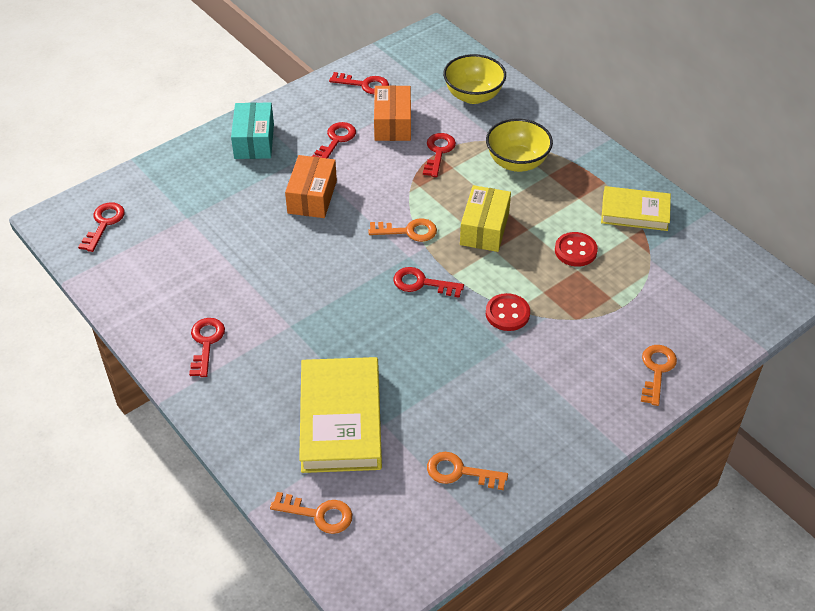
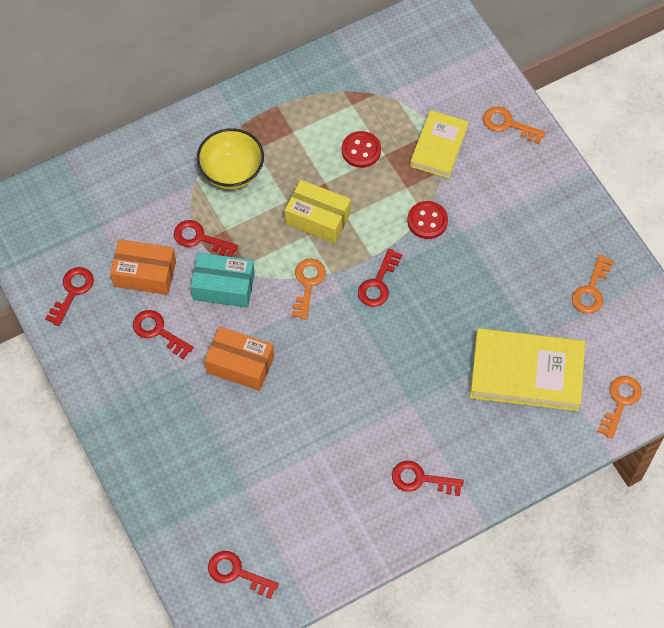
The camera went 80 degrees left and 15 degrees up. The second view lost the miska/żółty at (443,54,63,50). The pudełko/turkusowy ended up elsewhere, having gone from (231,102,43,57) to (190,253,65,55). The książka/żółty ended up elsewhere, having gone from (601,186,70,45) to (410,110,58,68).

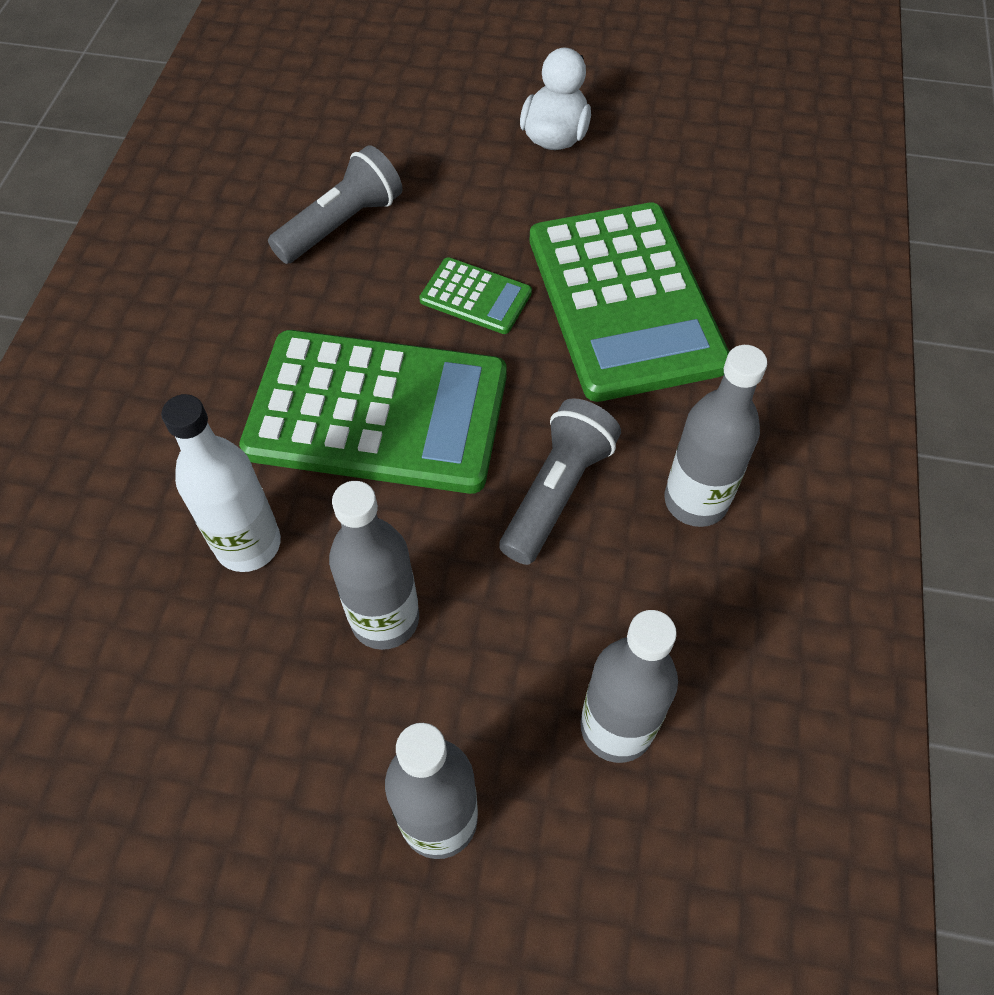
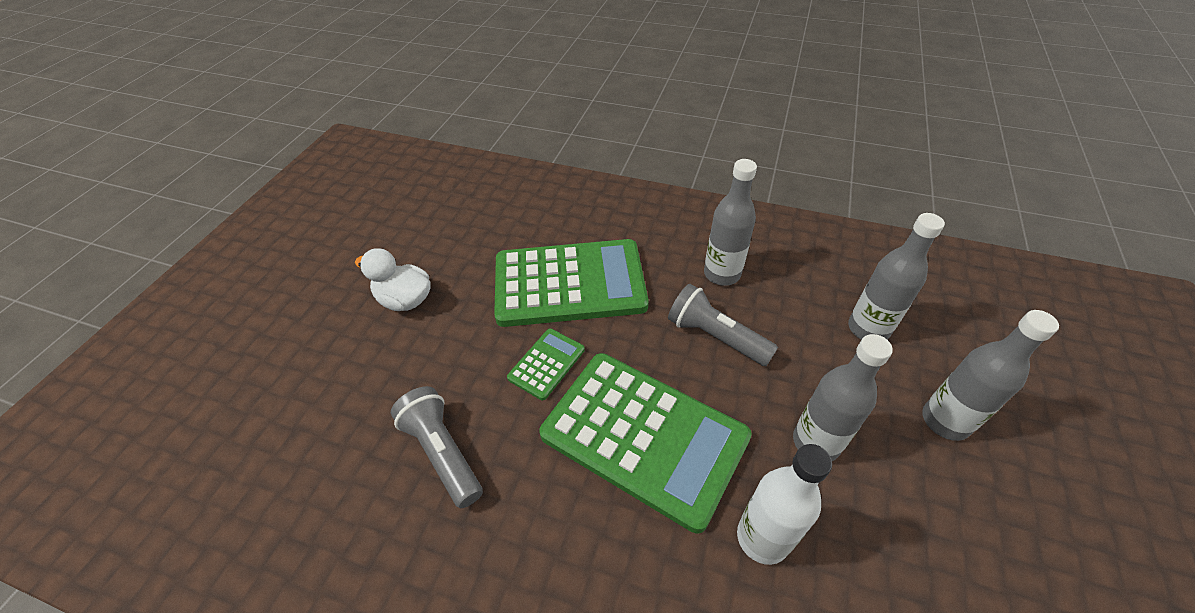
The camera went 80 degrees left and 10 degrees down. The kalkulator/zielony at (239,330,268,164) ended up facing another way, 105 degrees clockwise from before.

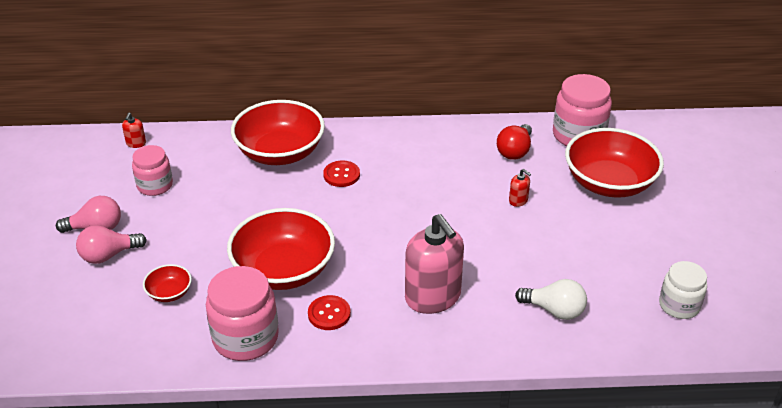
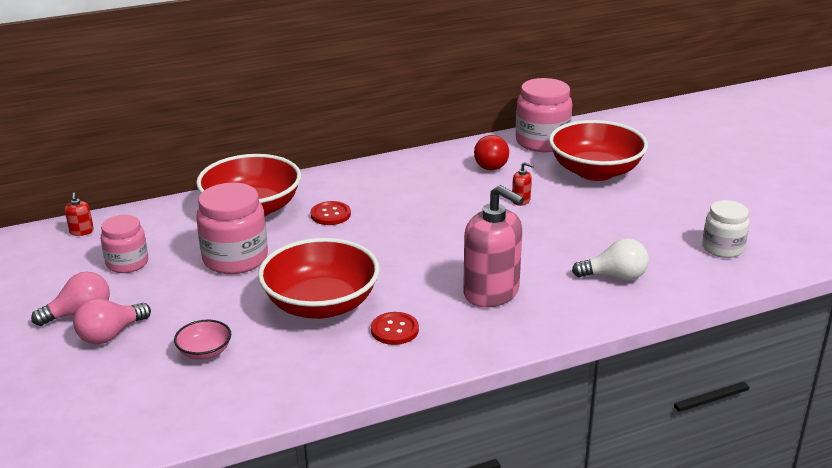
The camera went 20 degrees left and 10 degrees down. The słoik/różowy ended up elsewhere, having gone from (206,266,73,95) to (196,183,72,91). What was the miska/czerwony at (143,264,49,38) turned into the miska/różowy at (174,320,57,40).

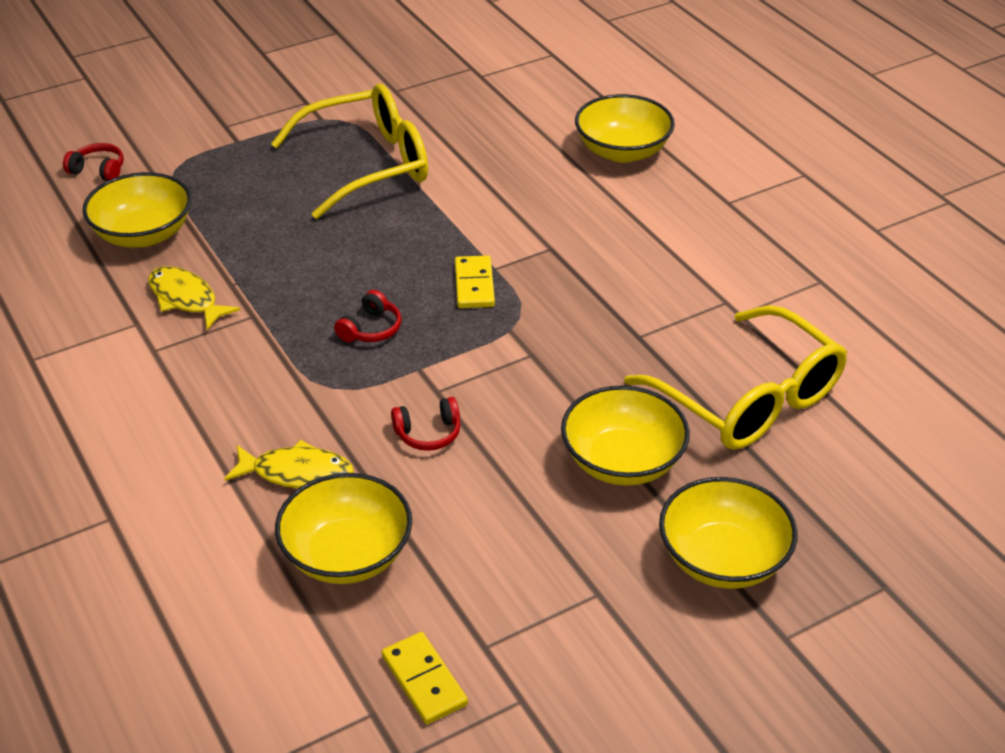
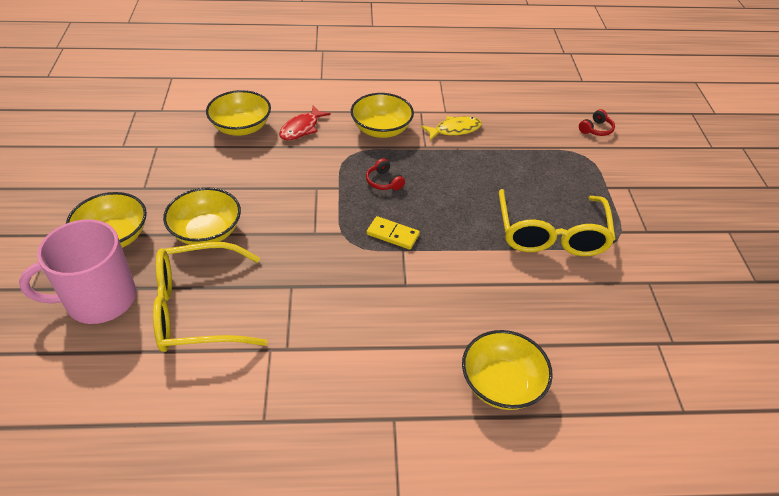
The camera went 115 degrees right and 5 degrees up. The second view lost the kostka domina/żółty at (382,632,86,92). The second view lost the słuchawki/czerwony at (391,397,69,54). The second view gained the kubek/różowy at (19,219,117,105). The miska/żółty ended up elsewhere, having gone from (82,172,109,76) to (351,93,63,45). What was the ryba/żółty at (224,440,130,48) turned into the ryba/czerwony at (279,106,52,34).

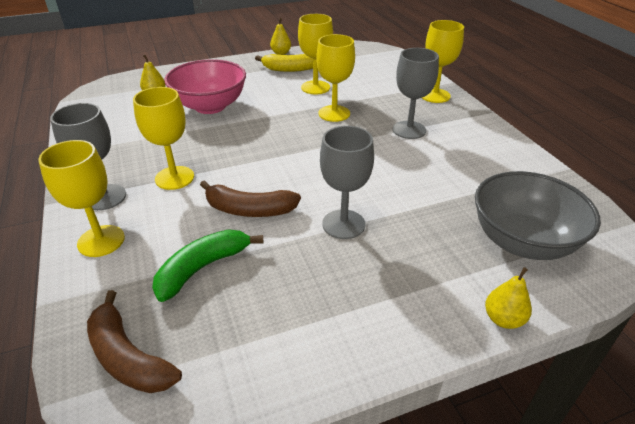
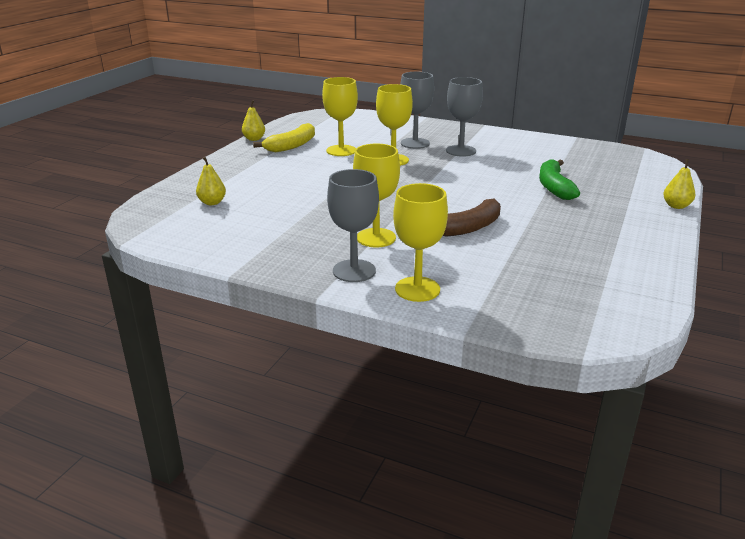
The camera went 45 degrees left and 10 degrees down. The second view lost the banan/brązowy at (87,290,95,103). The second view lost the miska/różowy at (164,59,82,55). The second view lost the kielich/żółty at (422,20,42,83). The second view lost the miska/szary at (475,171,126,89). The banan/zielony ended up elsewhere, having gone from (152,229,111,73) to (539,159,41,41). The kielich/szary ended up elsewhere, having gone from (320,126,54,113) to (400,72,34,77).

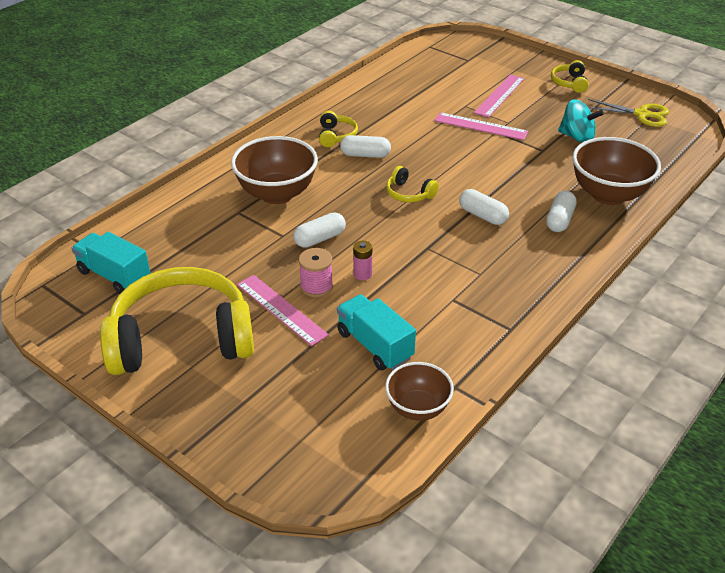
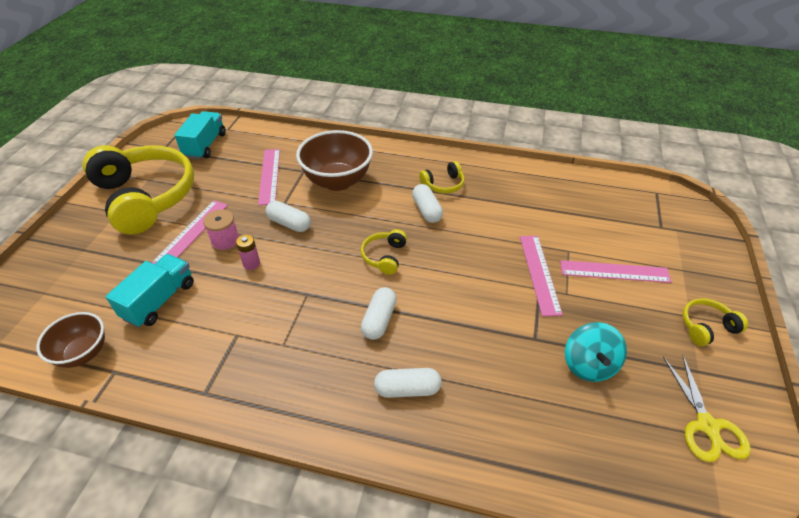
The camera went 65 degrees right and 5 degrees up. The second view lost the miska/brązowy at (572,137,89,68). The second view gained the linijka/różowy at (258,149,22,56).

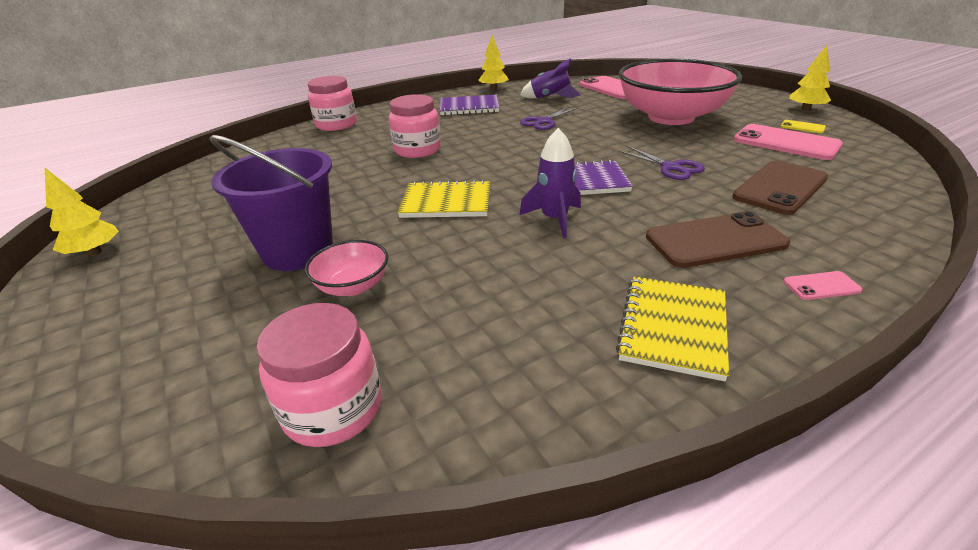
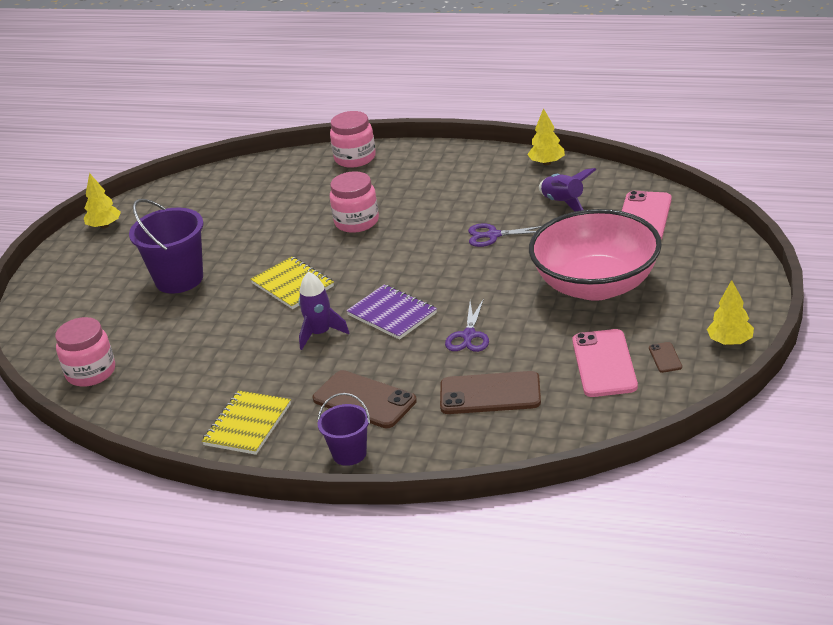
The camera went 50 degrees right and 0 degrees up. The second view lost the miska/różowy at (305,240,83,56). The second view lost the zeszyt/fioletowy at (440,95,59,21). Where the telefon/różowy stood at (783,271,79,29), the wiadro/fioletowy came to stand at (317,393,53,73). What was the telefon/żółty at (781,120,45,13) turned into the telefon/brązowy at (649,342,33,31). The zeszyt/żółty at (616,276,113,105) ended up facing another way, 45 degrees counterclockwise from before.

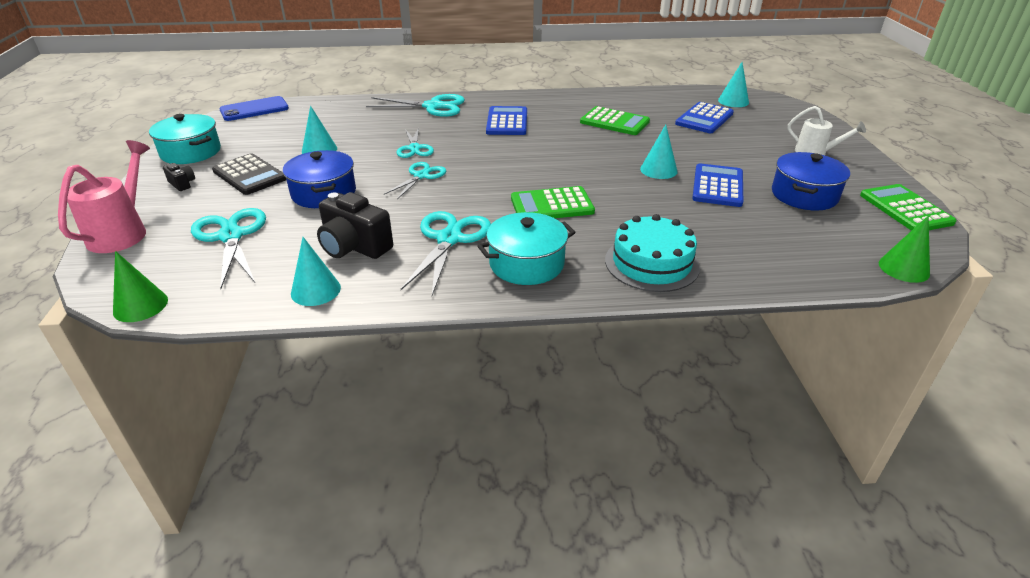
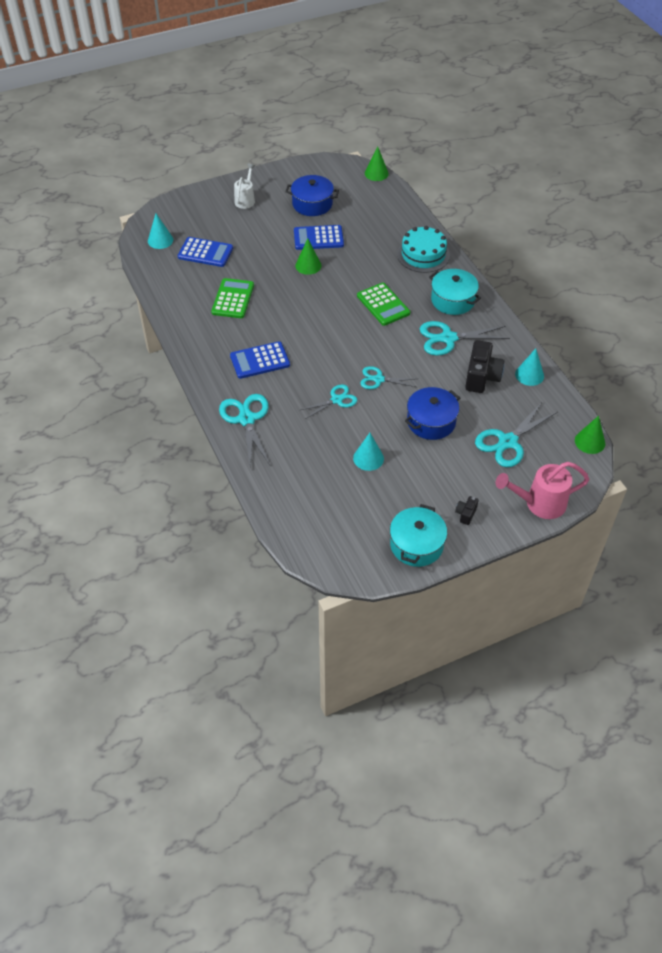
The camera went 110 degrees left and 15 degrees up. The second view lost the kalkulator/czarny at (212,153,74,42). The second view lost the telefon/niebieski at (219,96,70,25). The second view lost the kalkulator/zielony at (860,184,97,47). What was the stożek/turkusowy at (640,124,37,55) turned into the stożek/zielony at (295,239,27,36).

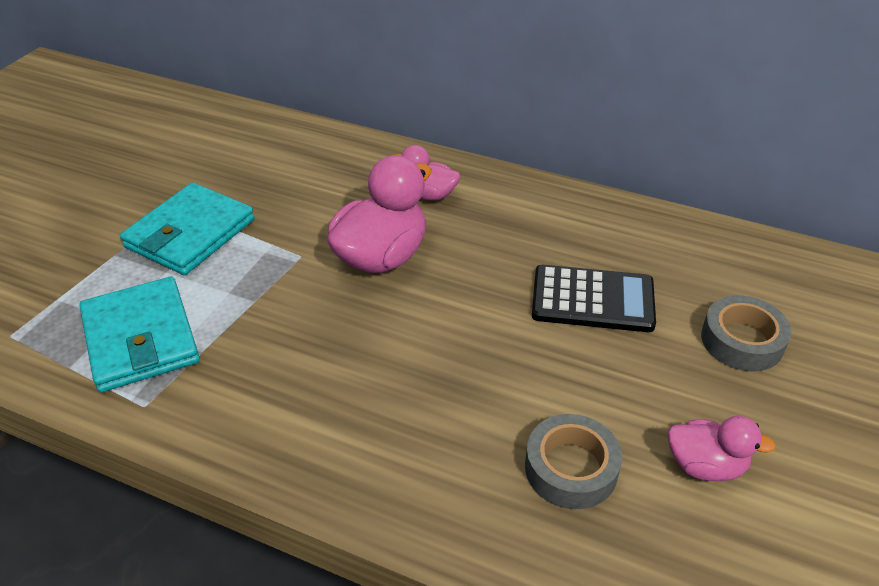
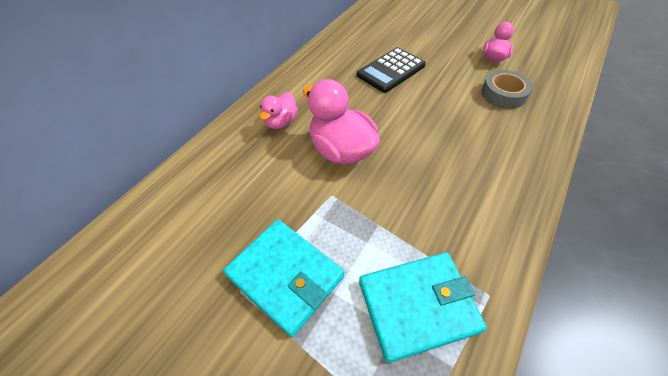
The camera went 80 degrees left and 10 degrees up. The second view lost the taśma klejąca/szary at (701,295,90,76). The kalkulator/czarny at (532,265,124,67) ended up facing another way, 150 degrees counterclockwise from before.

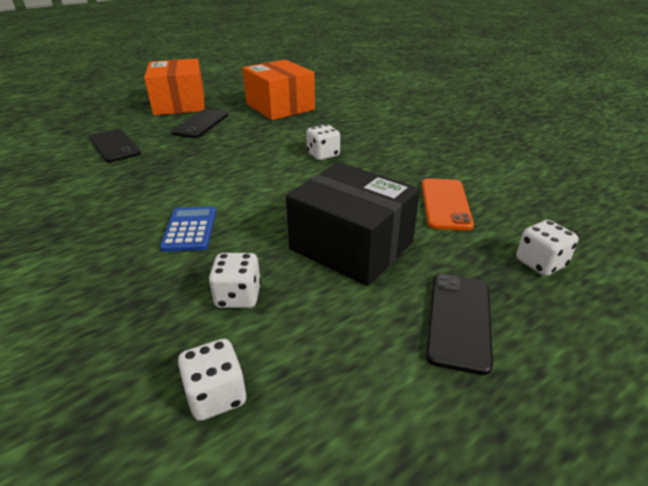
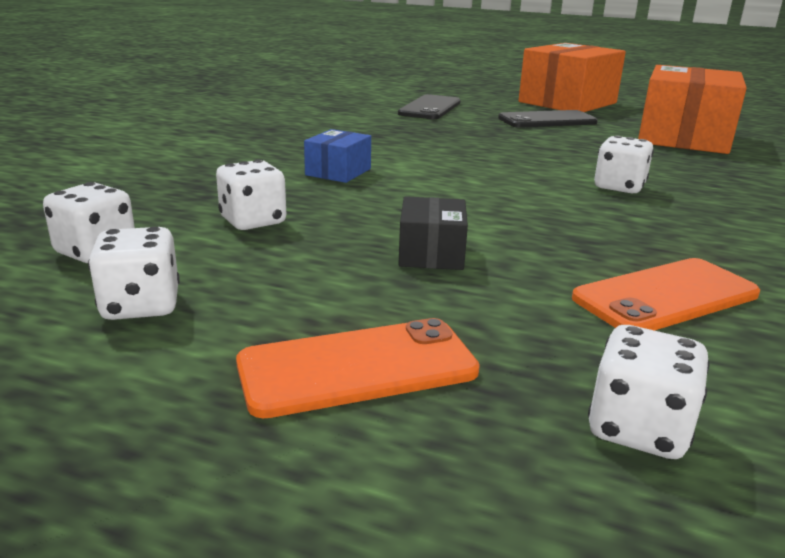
The camera went 55 degrees right and 10 degrees down. The second view gained the kostka do gry/biały at (88,227,92,93). Where the kalkulator/niebieski stood at (160,206,56,46), the pudełko/niebieski came to stand at (304,129,67,54). What was the telefon/czarny at (426,274,67,101) turned into the telefon/pomarańczowy at (236,318,244,100). The size of the pudełko/czarny at (286,162,134,124) changed by a factor of 0.46.

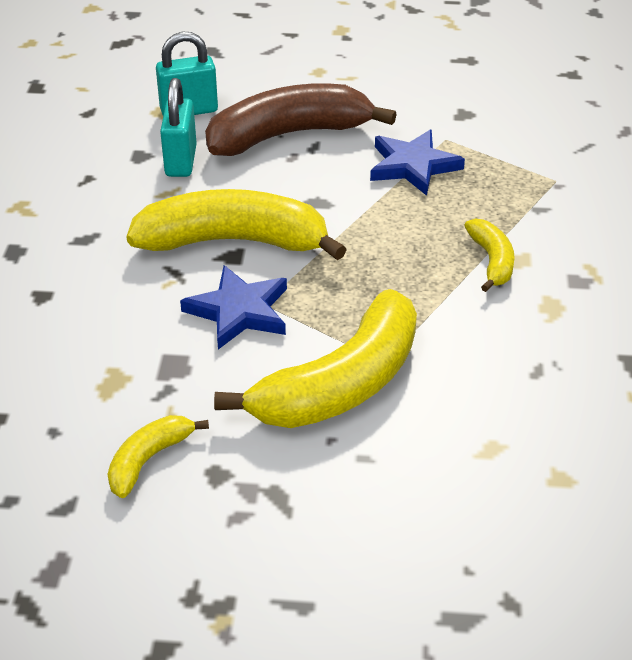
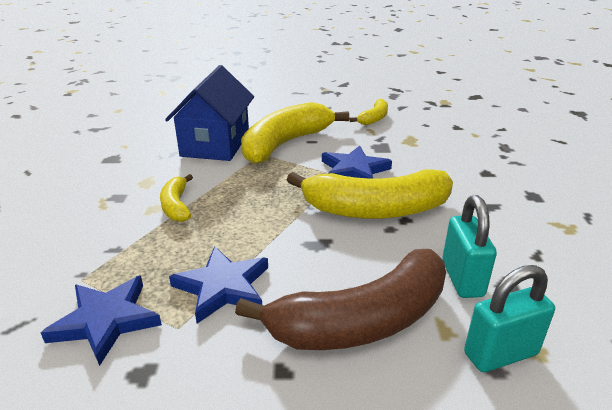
The camera went 175 degrees right and 10 degrees down. The second view gained the gwiazda/niebieski at (41,276,121,90). The second view gained the domek/niebieski at (165,65,89,96).

